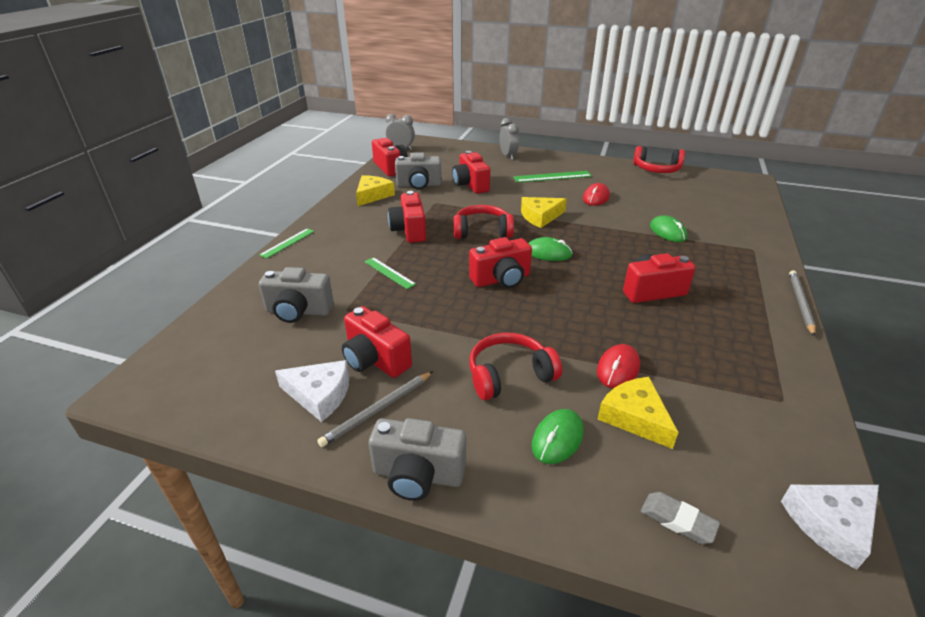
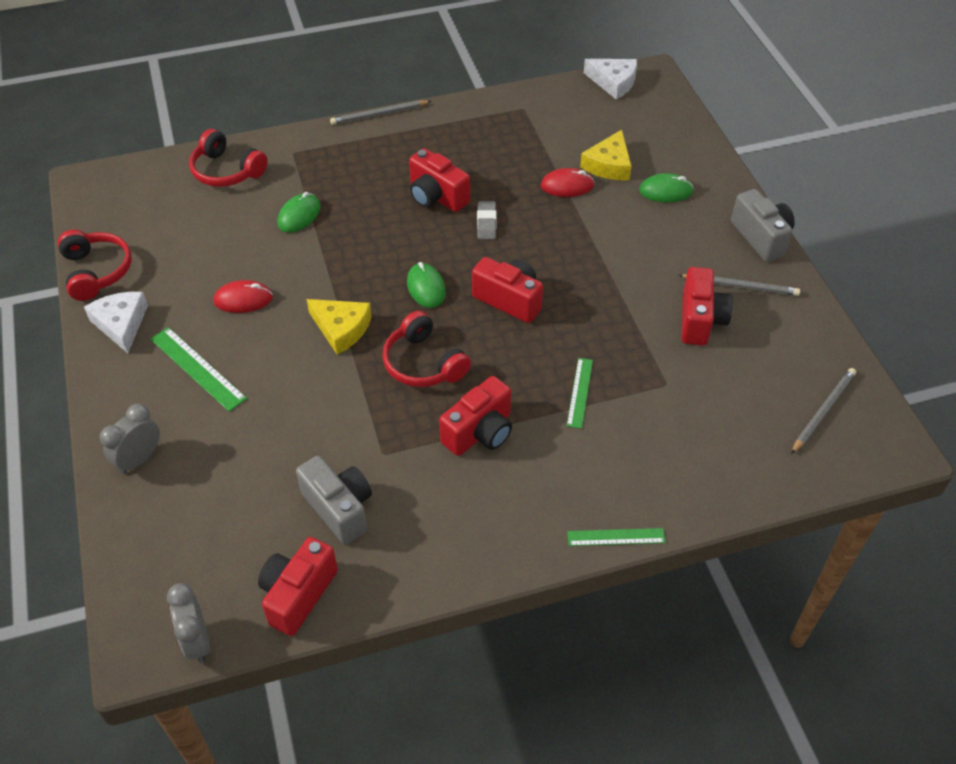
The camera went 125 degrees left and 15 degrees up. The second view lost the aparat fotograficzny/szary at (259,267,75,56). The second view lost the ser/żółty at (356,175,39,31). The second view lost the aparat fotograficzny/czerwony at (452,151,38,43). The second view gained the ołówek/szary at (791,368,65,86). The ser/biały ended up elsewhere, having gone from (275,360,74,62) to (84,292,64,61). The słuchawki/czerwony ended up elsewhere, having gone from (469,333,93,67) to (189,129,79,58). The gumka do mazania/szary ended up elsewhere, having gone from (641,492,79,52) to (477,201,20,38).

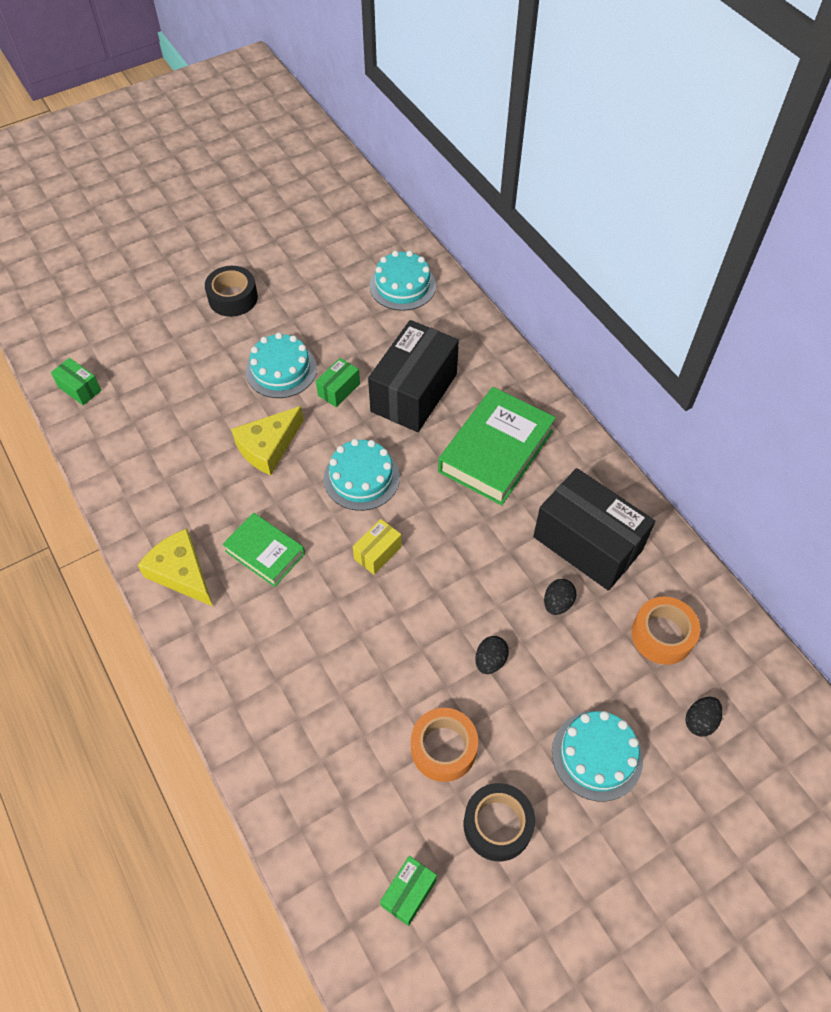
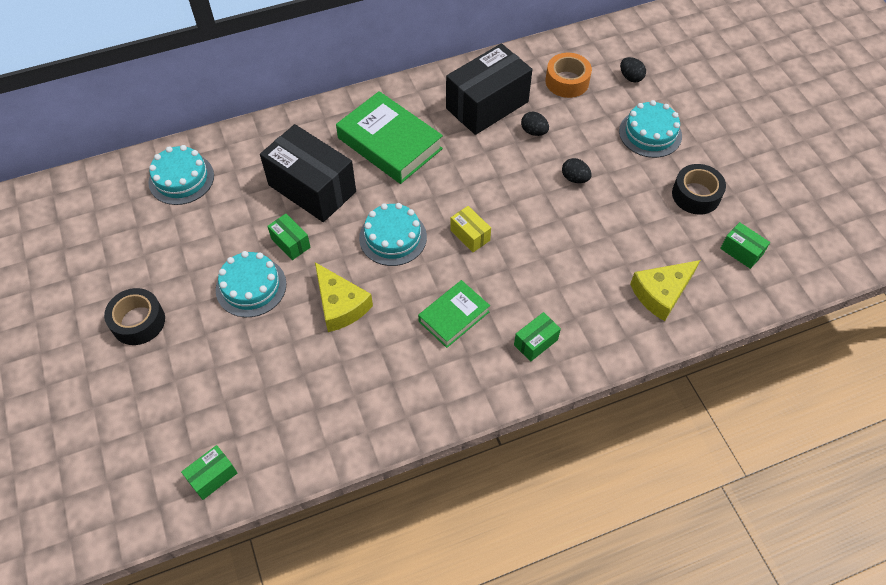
The camera went 80 degrees left and 0 degrees up. The second view lost the taśma klejąca/pomarańczowy at (411,708,67,74). The second view gained the pudełko/zielony at (514,312,47,50). The ser/żółty ended up elsewhere, having gone from (138,528,75,78) to (630,260,70,61).

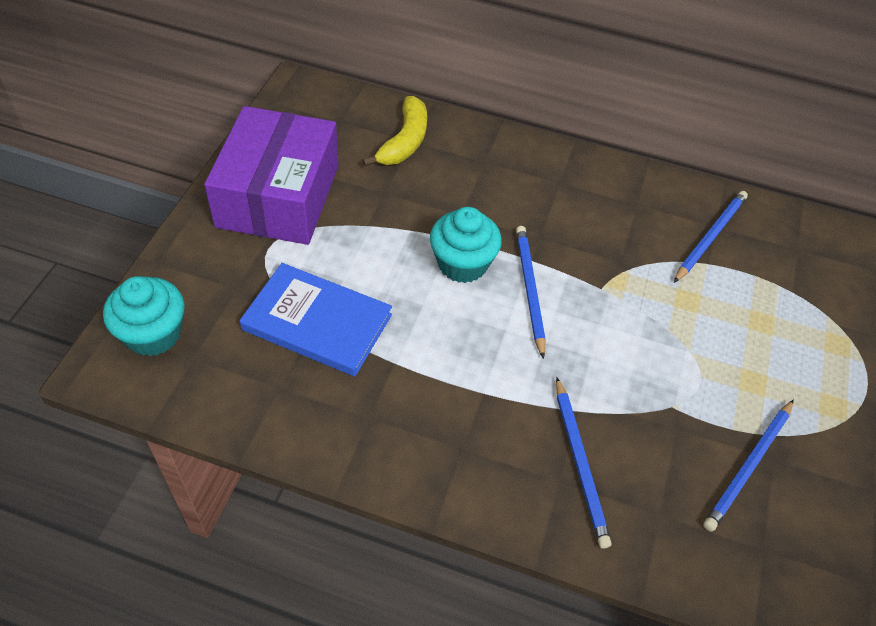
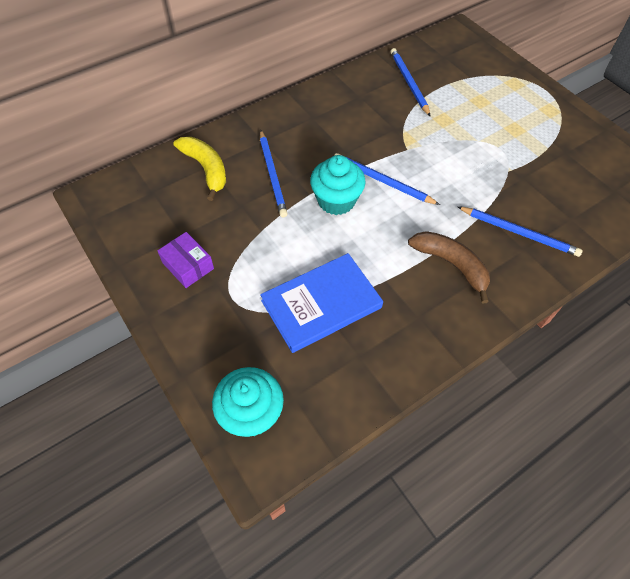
The camera went 50 degrees left and 5 degrees up. The second view gained the banan/brązowy at (408,231,82,72). The ołówek/niebieski ended up elsewhere, having gone from (703,400,91,132) to (260,130,28,87). The size of the pudełko/fioletowy at (204,106,135,139) changed by a factor of 0.42.

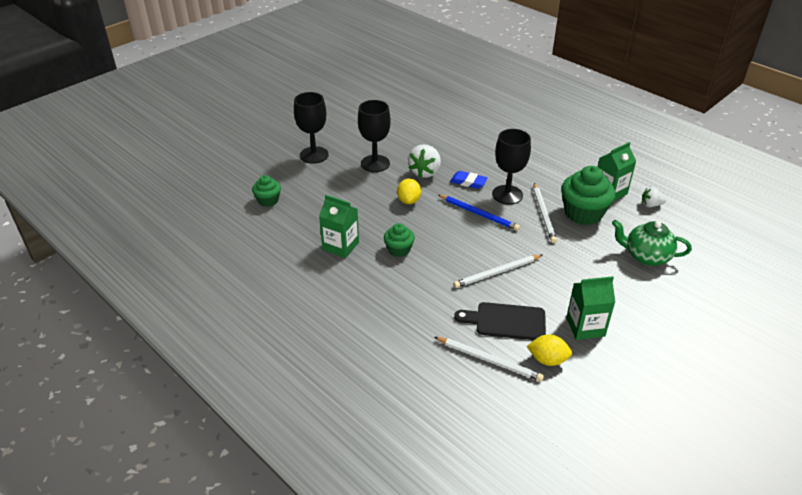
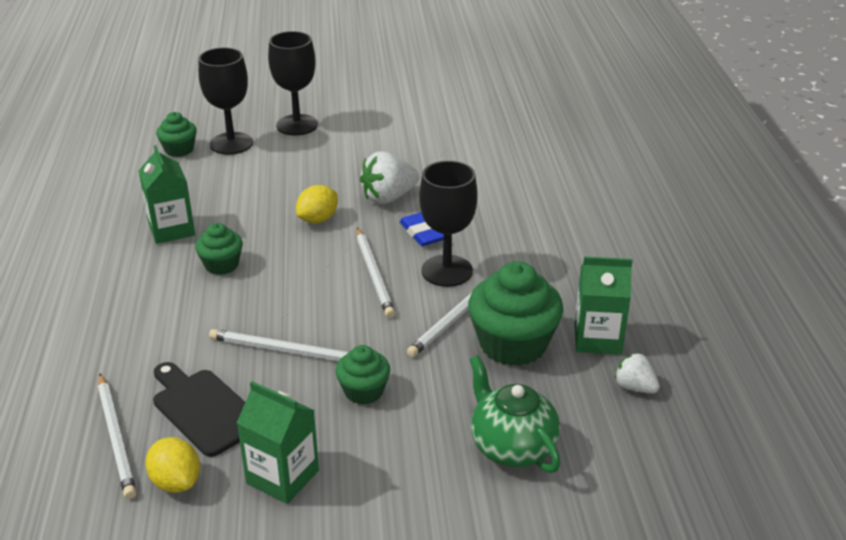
The camera went 40 degrees right and 5 degrees down. The second view gained the muffinka/zielony at (335,345,55,60). The kielich/czarny ended up elsewhere, having gone from (358,100,33,72) to (198,48,55,107). What was the ołówek/niebieski at (438,195,82,36) turned into the ołówek/biały at (357,227,38,91).

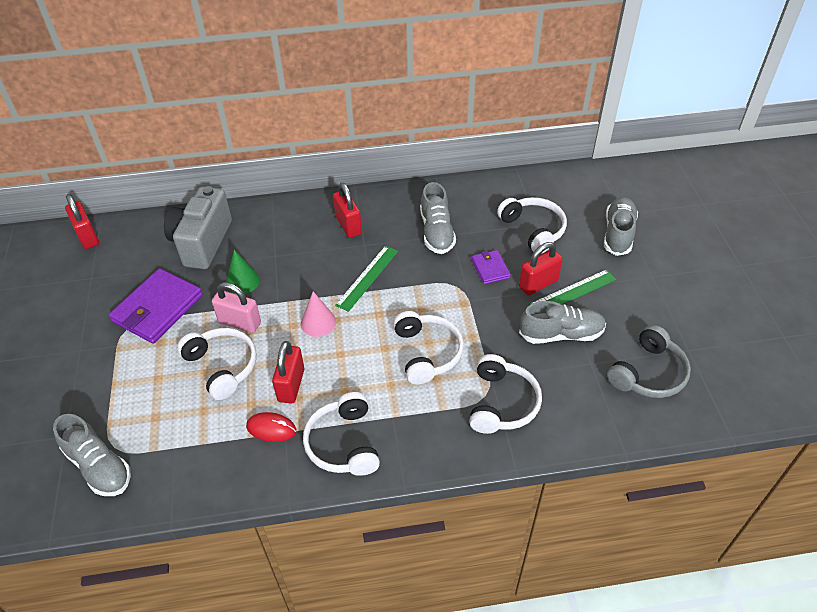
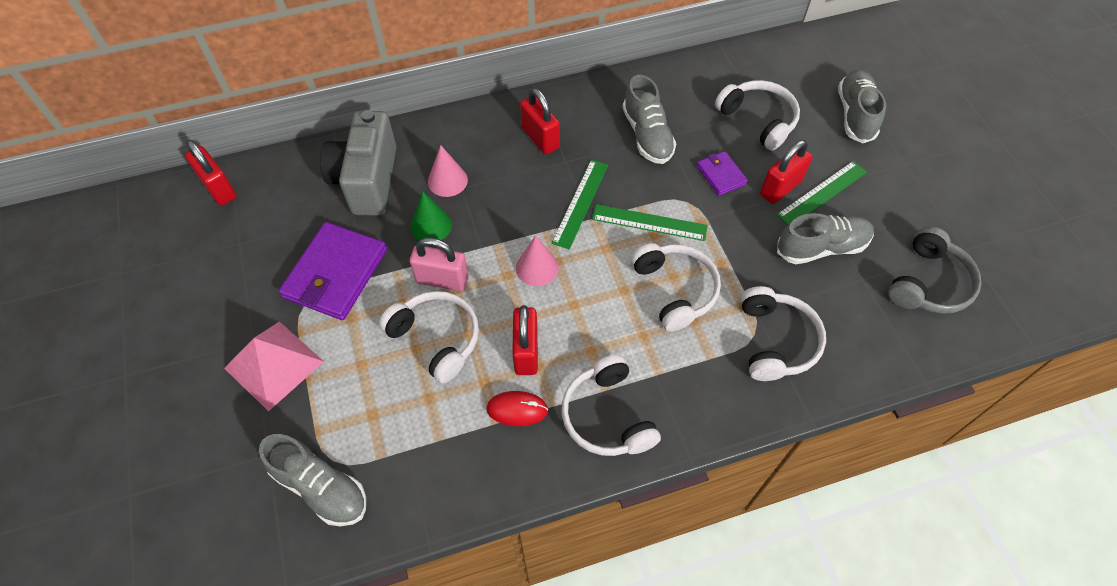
The camera went 10 degrees left and 10 degrees up. The second view gained the piramida/różowy at (224,321,100,90). The second view gained the stożek/różowy at (428,145,40,52). The second view gained the linijka/zielony at (592,204,116,37).

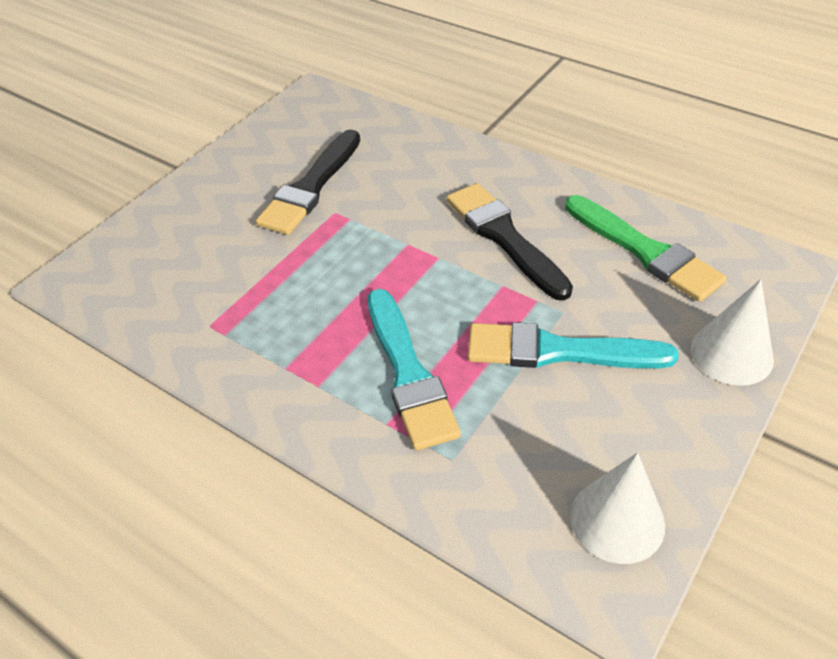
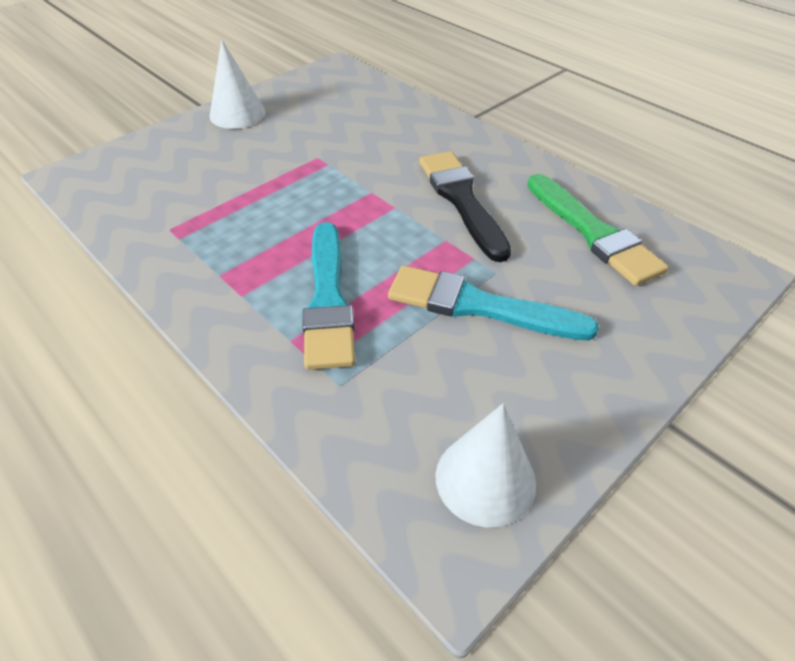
The camera went 10 degrees right and 0 degrees up. The second view lost the pędzel/czarny at (256,130,104,105). The stożek/biały ended up elsewhere, having gone from (691,279,83,107) to (210,39,56,90).

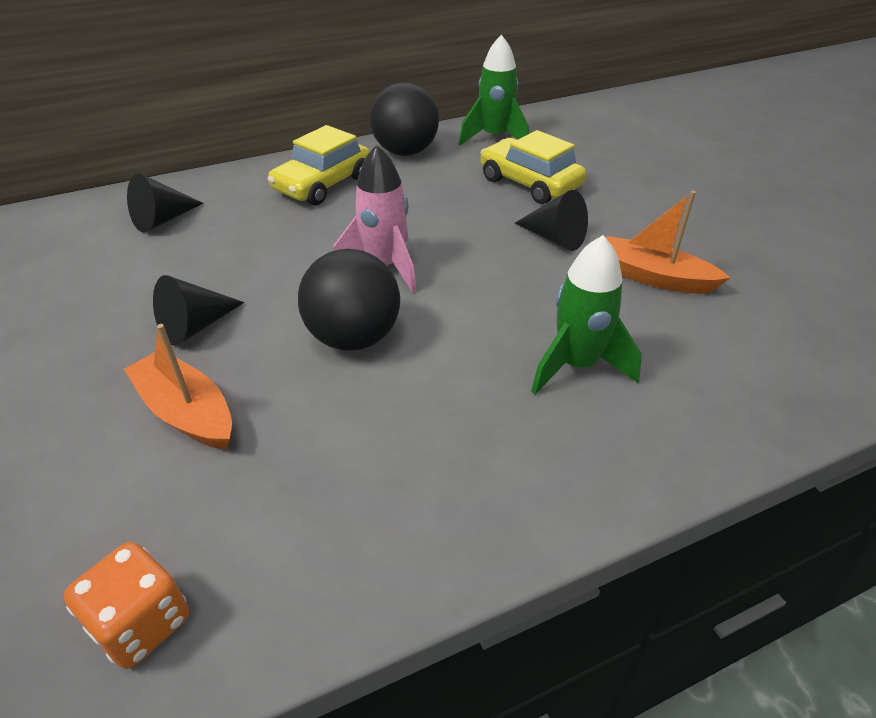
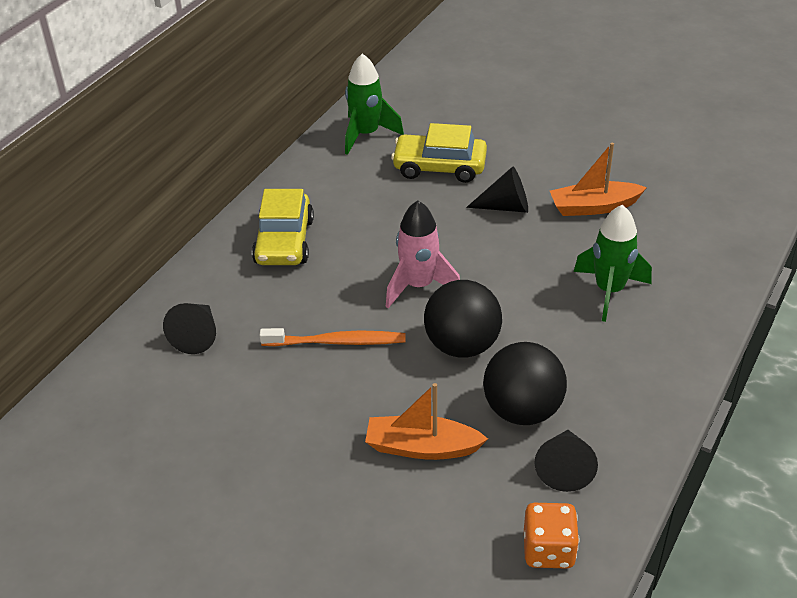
The camera went 35 degrees left and 0 degrees up. The second view gained the szczoteczka do zębów/pomarańczowy at (259,328,147,18). The stożek/czarny ended up elsewhere, having gone from (153,275,91,71) to (534,430,64,62). The piłka/czarny ended up elsewhere, having gone from (370,83,69,73) to (483,342,84,83).

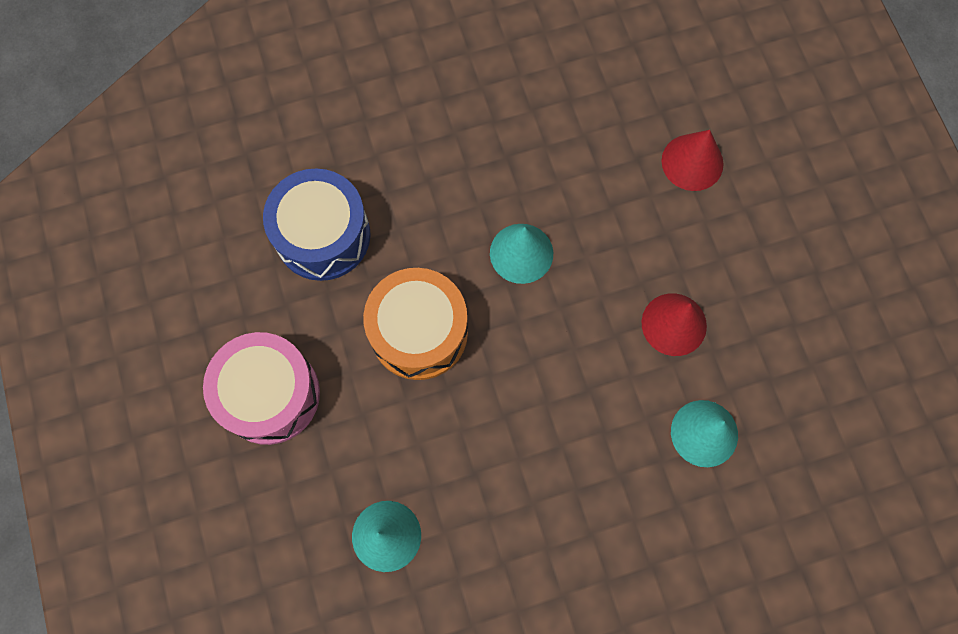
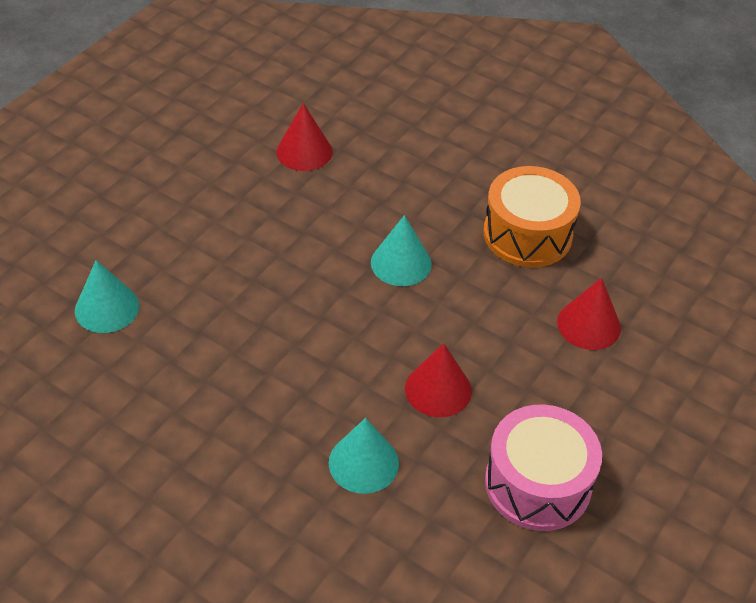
The camera went 50 degrees right and 25 degrees down. The bęben/różowy ended up elsewhere, having gone from (203,332,117,113) to (485,405,117,126). The bęben/pomarańczowy ended up elsewhere, having gone from (363,268,105,112) to (483,166,98,101). Where the bęben/niebieski stood at (263,169,108,112), the stożek/czerwony came to stand at (276,103,56,68).

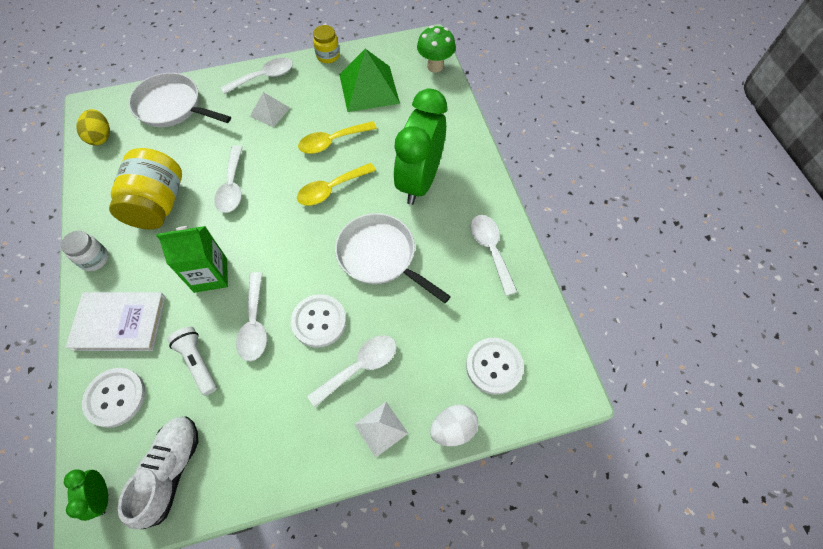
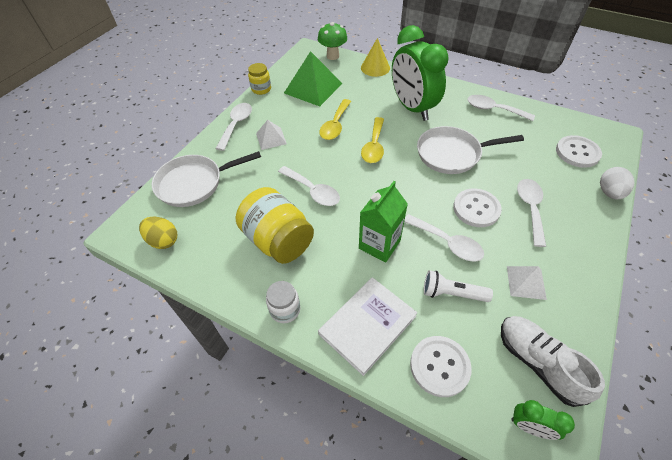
The camera went 45 degrees left and 10 degrees down. The second view gained the stożek/żółty at (361,38,29,39). The piramida/biały ended up elsewhere, having gone from (354,402,54,55) to (507,266,40,34).

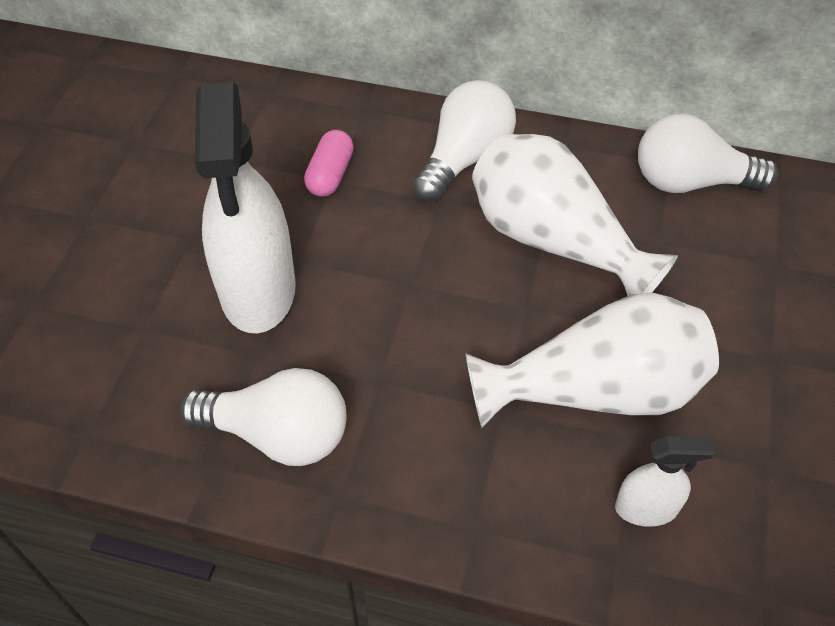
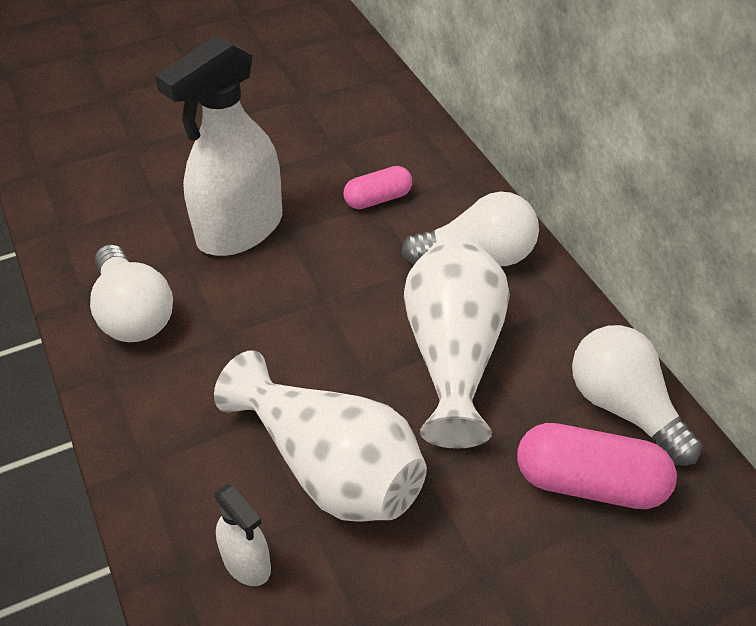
The camera went 50 degrees right and 5 degrees down. The second view gained the kapsułka/różowy at (517,423,160,86).

